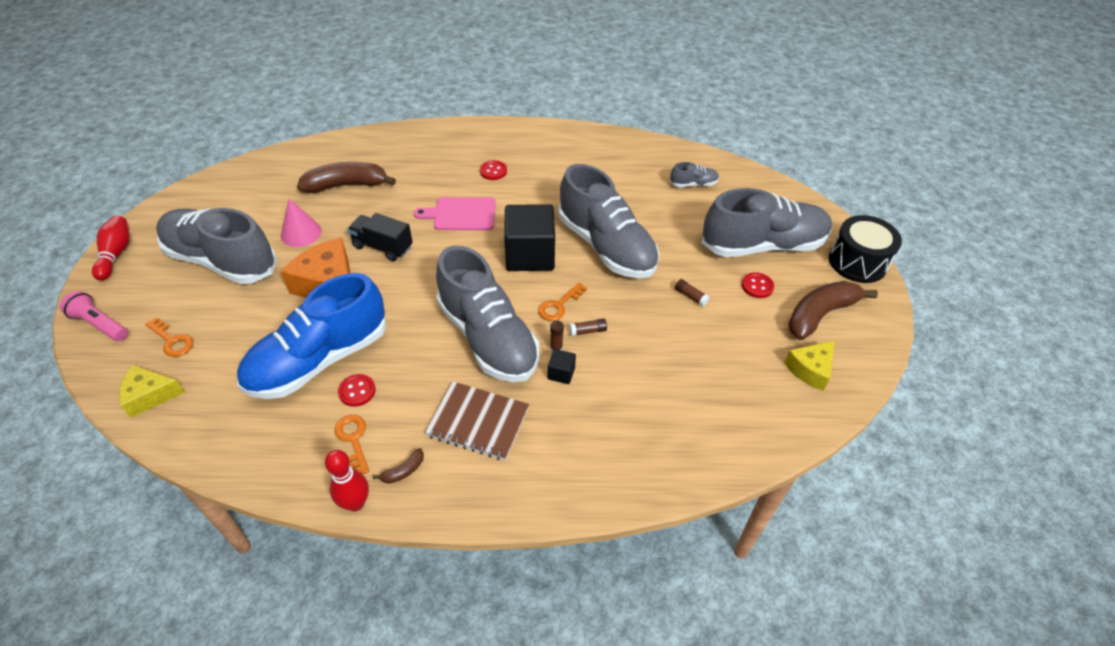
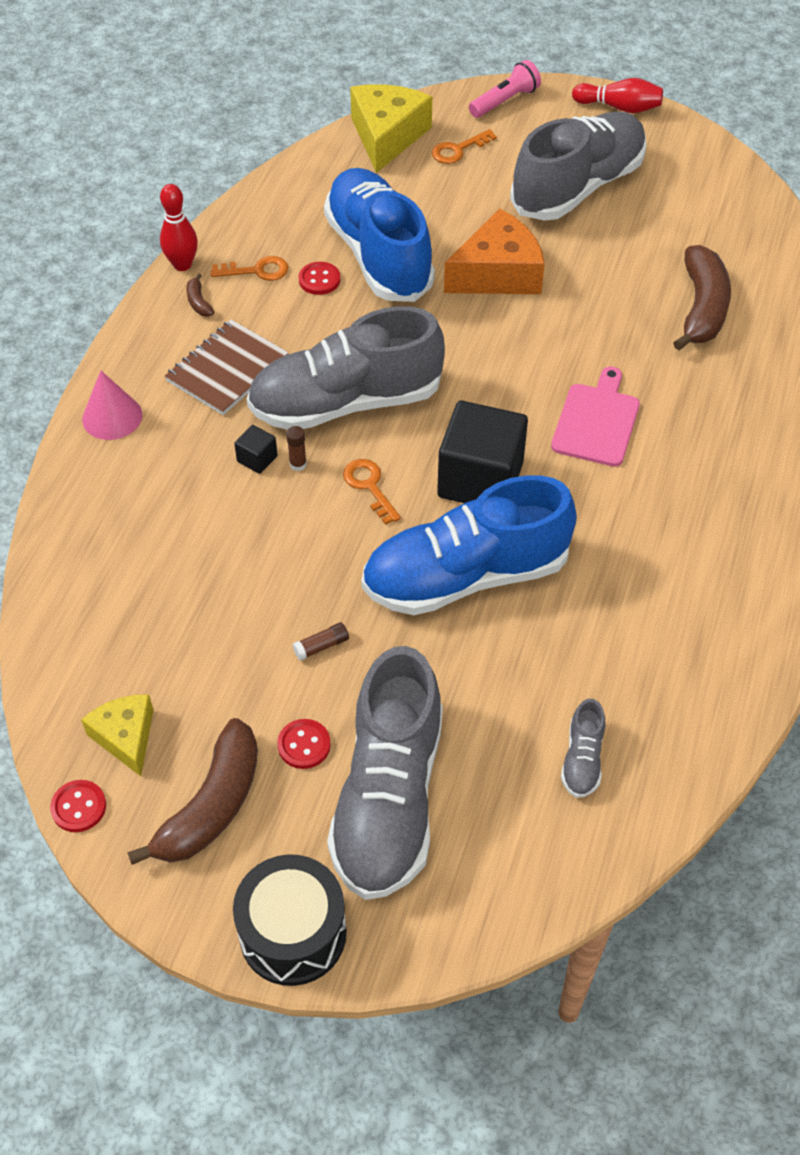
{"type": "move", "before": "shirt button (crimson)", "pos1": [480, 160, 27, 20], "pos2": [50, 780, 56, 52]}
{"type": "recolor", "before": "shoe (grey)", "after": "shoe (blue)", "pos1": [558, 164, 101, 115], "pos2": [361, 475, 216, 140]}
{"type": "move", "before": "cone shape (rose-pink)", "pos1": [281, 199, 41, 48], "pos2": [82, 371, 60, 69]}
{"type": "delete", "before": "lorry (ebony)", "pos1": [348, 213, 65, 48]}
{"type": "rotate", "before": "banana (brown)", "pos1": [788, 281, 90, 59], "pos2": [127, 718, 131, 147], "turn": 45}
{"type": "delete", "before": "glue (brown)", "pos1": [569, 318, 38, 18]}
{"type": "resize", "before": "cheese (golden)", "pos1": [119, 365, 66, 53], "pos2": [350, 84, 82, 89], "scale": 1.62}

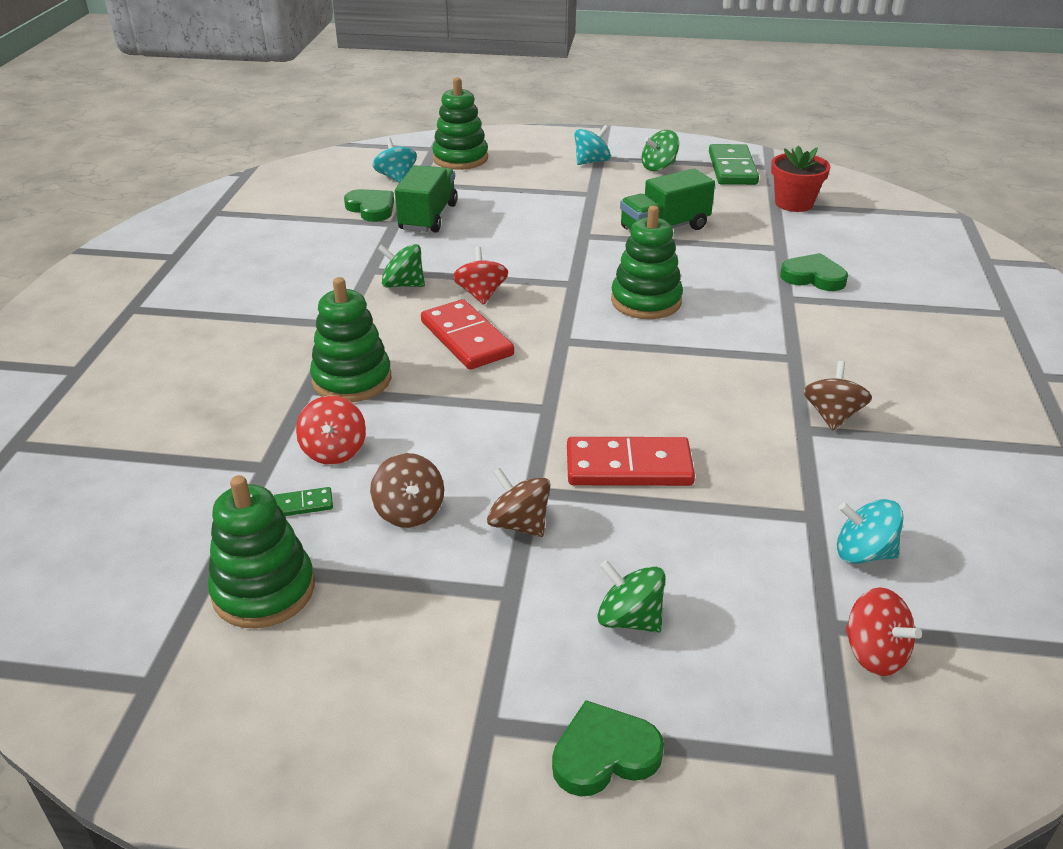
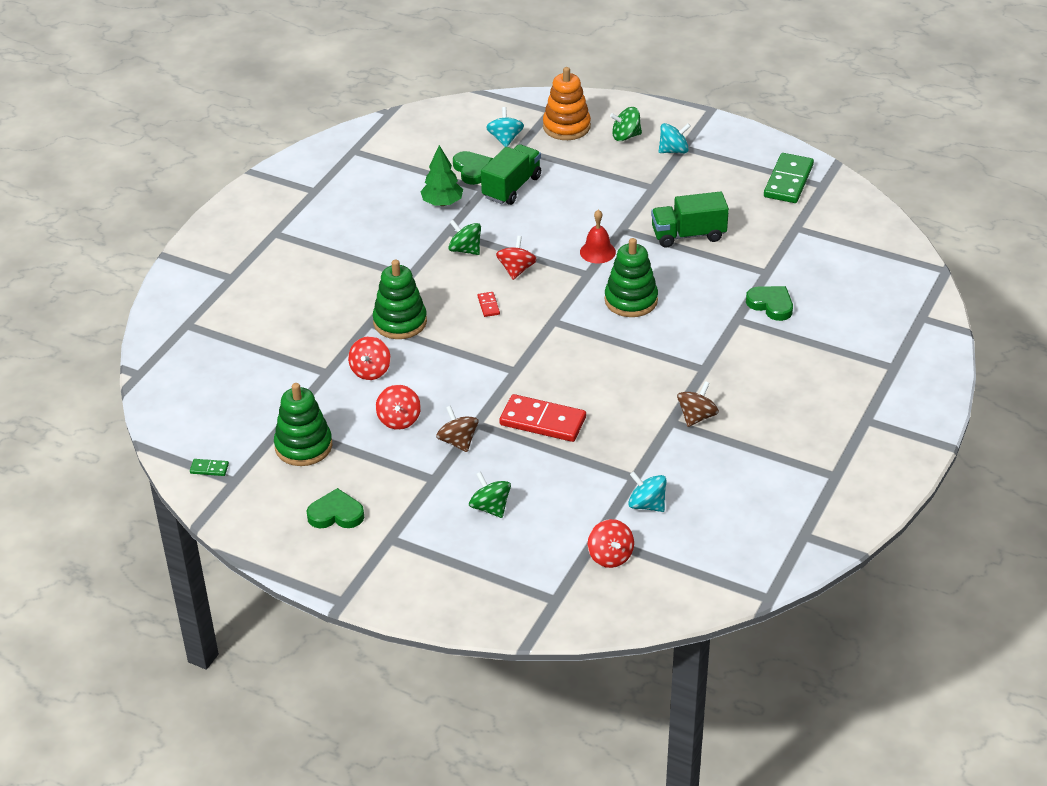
{"type": "recolor", "before": "ring stacker (emerald)", "after": "ring stacker (orange)", "pos1": [432, 78, 56, 92], "pos2": [543, 67, 48, 73]}
{"type": "move", "before": "spinning top (emerald)", "pos1": [642, 130, 37, 41], "pos2": [610, 107, 32, 34]}
{"type": "delete", "before": "flower pot (crimson)", "pos1": [771, 146, 59, 66]}
{"type": "resize", "before": "domino tile (crimson)", "pos1": [421, 299, 93, 71], "pos2": [478, 292, 22, 25], "scale": 0.44}
{"type": "recolor", "before": "spinning top (brown)", "after": "spinning top (crimson)", "pos1": [370, 453, 74, 75], "pos2": [376, 385, 45, 45]}
{"type": "move", "before": "domino tile (emerald)", "pos1": [274, 487, 59, 29], "pos2": [190, 459, 39, 17]}
{"type": "move", "before": "love heart (emerald)", "pos1": [552, 700, 112, 97], "pos2": [307, 488, 57, 40]}
{"type": "insert", "after": "fir tree (emerald)", "pos2": [420, 145, 43, 61]}
{"type": "insert", "after": "school bell (crimson)", "pos2": [580, 210, 36, 53]}

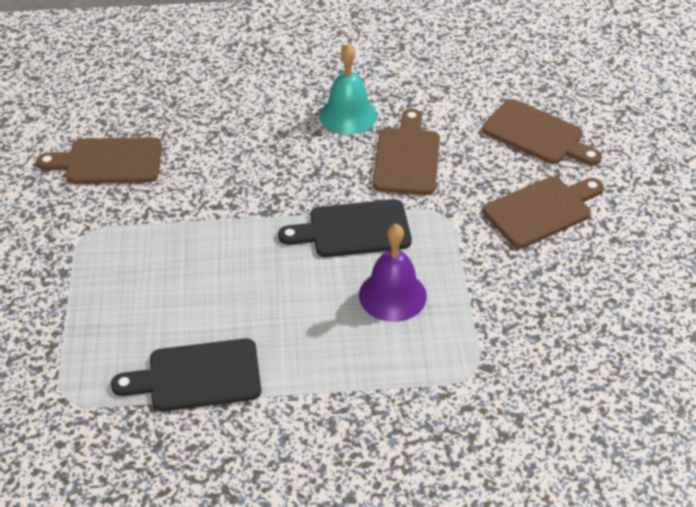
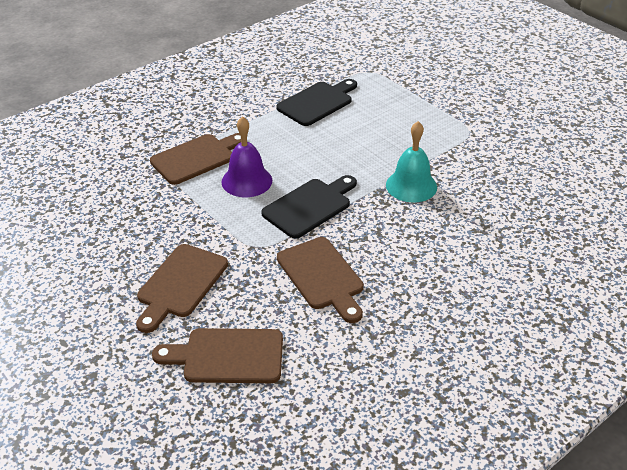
{"type": "move", "before": "school bell (turquoise)", "pos1": [319, 44, 58, 91], "pos2": [386, 121, 51, 82]}
{"type": "move", "before": "chopping board (brown)", "pos1": [36, 137, 126, 47], "pos2": [150, 133, 91, 52]}

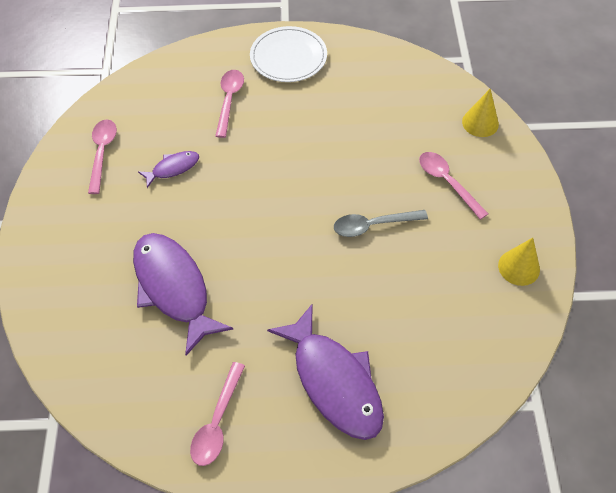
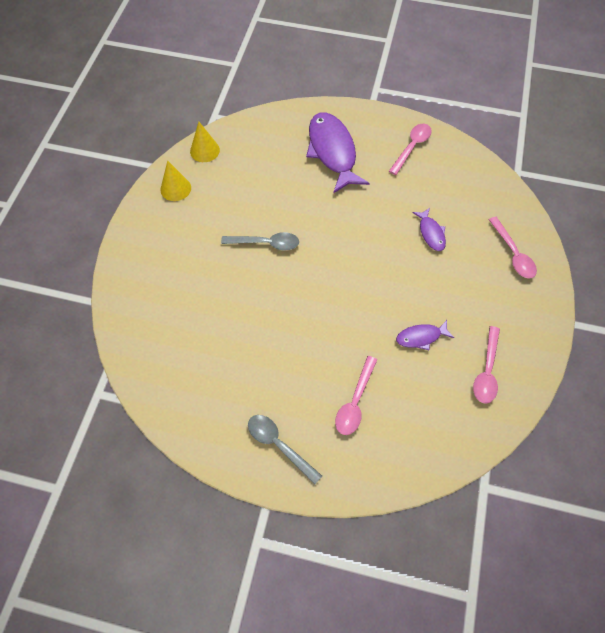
{"type": "replace", "before": "dinner plate (snow-white)", "after": "teaspoon (grey)", "pos1": [250, 26, 77, 56], "pos2": [248, 415, 74, 69]}
{"type": "move", "before": "cone shape (golden)", "pos1": [462, 89, 37, 48], "pos2": [190, 122, 30, 40]}
{"type": "move", "before": "teaspoon (rose-pink)", "pos1": [419, 152, 69, 68], "pos2": [488, 217, 49, 61]}
{"type": "resize", "before": "fish (violet)", "pos1": [133, 233, 100, 123], "pos2": [412, 208, 34, 43], "scale": 0.48}

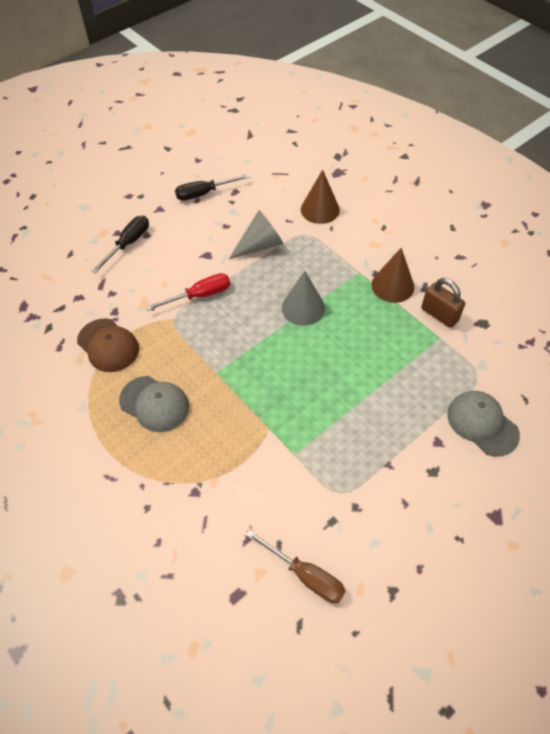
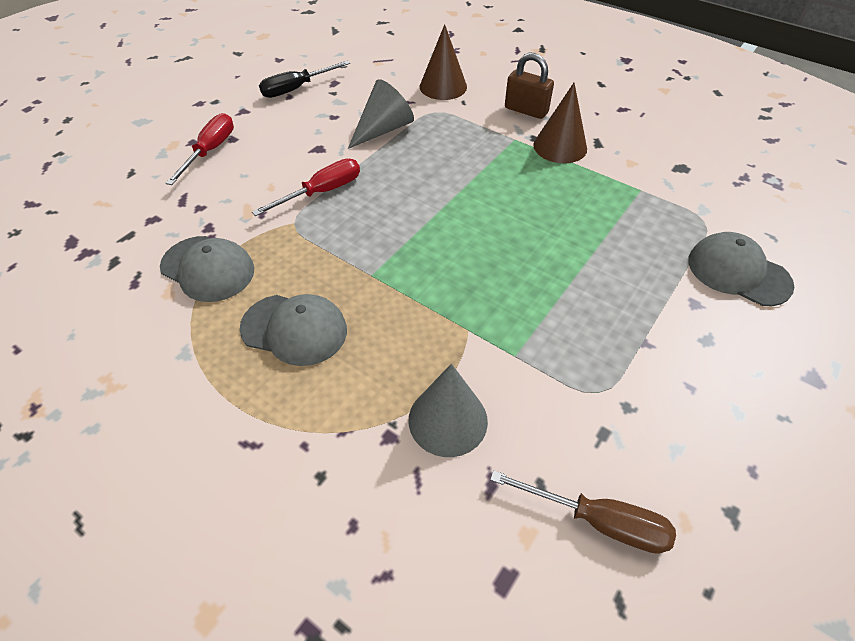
{"type": "recolor", "before": "hand screwdriver (ebony)", "after": "hand screwdriver (crimson)", "pos1": [92, 216, 57, 57], "pos2": [166, 113, 68, 72]}
{"type": "move", "before": "cone shape (grey)", "pos1": [282, 271, 43, 55], "pos2": [408, 364, 80, 93]}
{"type": "move", "before": "padlock (brown)", "pos1": [421, 278, 44, 50], "pos2": [505, 52, 49, 67]}
{"type": "recolor", "before": "baseball cap (brown)", "after": "baseball cap (grey)", "pos1": [77, 318, 62, 54], "pos2": [160, 236, 94, 66]}

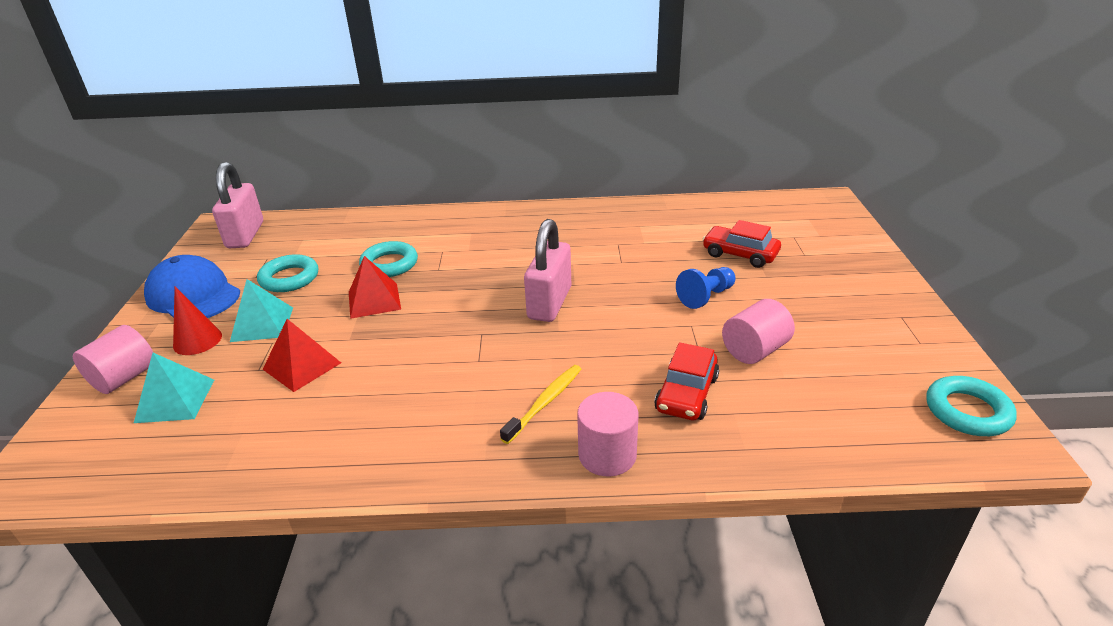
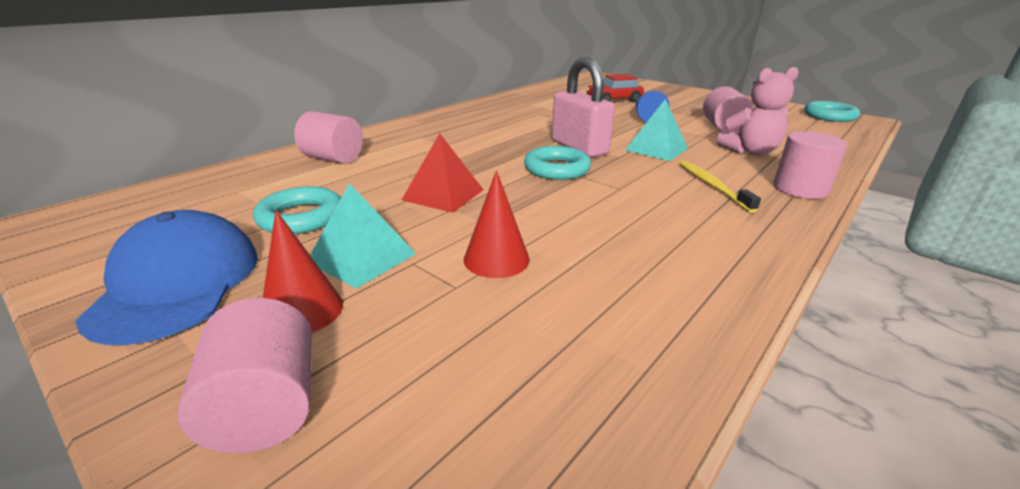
{"type": "delete", "before": "padlock (rose-pink)", "pos1": [212, 162, 51, 86]}
{"type": "move", "before": "ring (turquoise)", "pos1": [359, 241, 59, 36], "pos2": [524, 146, 67, 34]}
{"type": "rotate", "before": "baseball cap (blue)", "pos1": [144, 255, 96, 63], "pos2": [75, 210, 183, 135], "turn": 90}
{"type": "replace", "before": "solid pyramid (crimson)", "after": "cone shape (crimson)", "pos1": [263, 319, 78, 73], "pos2": [464, 170, 66, 108]}
{"type": "replace", "before": "toy car (crimson)", "after": "teddy bear (rose-pink)", "pos1": [654, 342, 65, 78], "pos2": [717, 67, 82, 89]}
{"type": "move", "before": "solid pyramid (turquoise)", "pos1": [134, 353, 80, 70], "pos2": [625, 99, 63, 62]}
{"type": "insert", "after": "cylinder shape (rose-pink)", "pos2": [294, 111, 69, 53]}

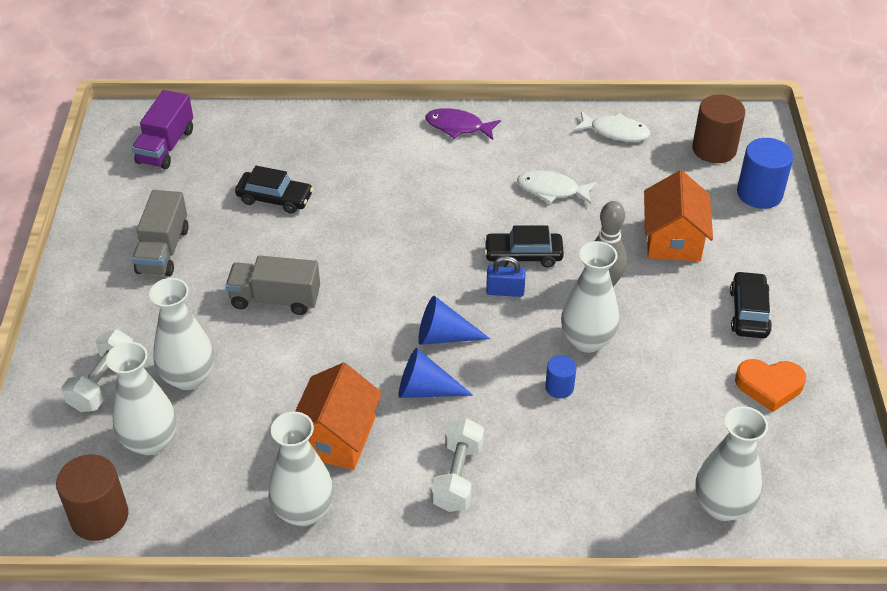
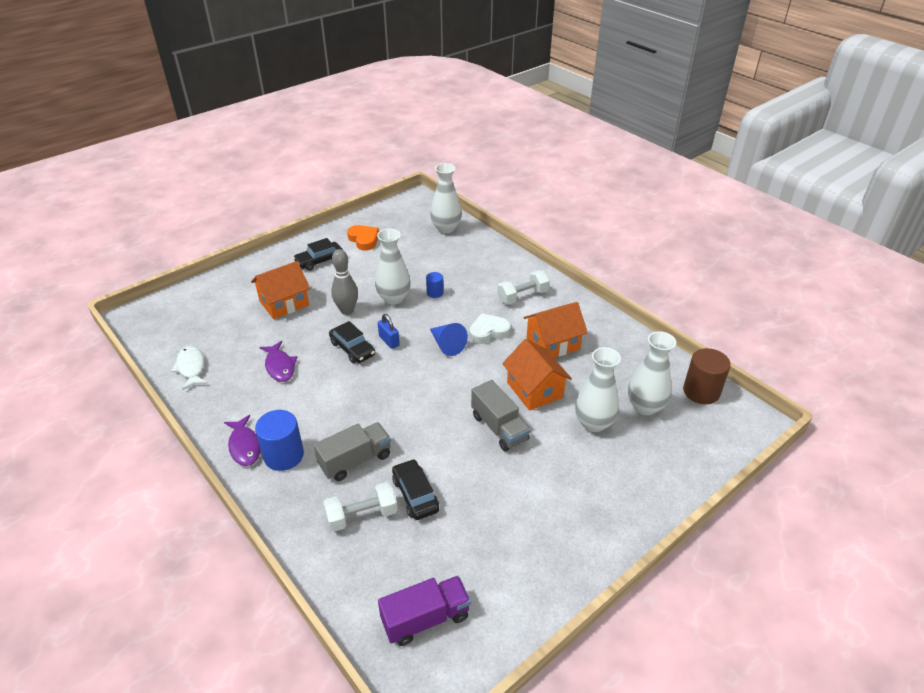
{"type": "delete", "before": "cylinder shape (brown)", "pos1": [692, 94, 53, 69]}
{"type": "move", "before": "cylinder shape (blue)", "pos1": [737, 138, 57, 71], "pos2": [255, 410, 49, 61]}
{"type": "recolor", "before": "fish (snow-white)", "after": "fish (violet)", "pos1": [517, 170, 80, 34], "pos2": [259, 341, 38, 41]}
{"type": "move", "before": "lorry (grey)", "pos1": [132, 190, 57, 87], "pos2": [314, 422, 77, 59]}
{"type": "move", "before": "free weight (snow-white)", "pos1": [61, 329, 72, 83], "pos2": [323, 482, 75, 50]}
{"type": "replace", "before": "cone shape (blue)", "after": "love heart (snow-white)", "pos1": [398, 348, 75, 50], "pos2": [469, 313, 42, 31]}
{"type": "delete", "before": "flower vase (snow-white)", "pos1": [269, 412, 65, 114]}
{"type": "insert", "after": "cottage (orange)", "pos2": [502, 339, 70, 72]}

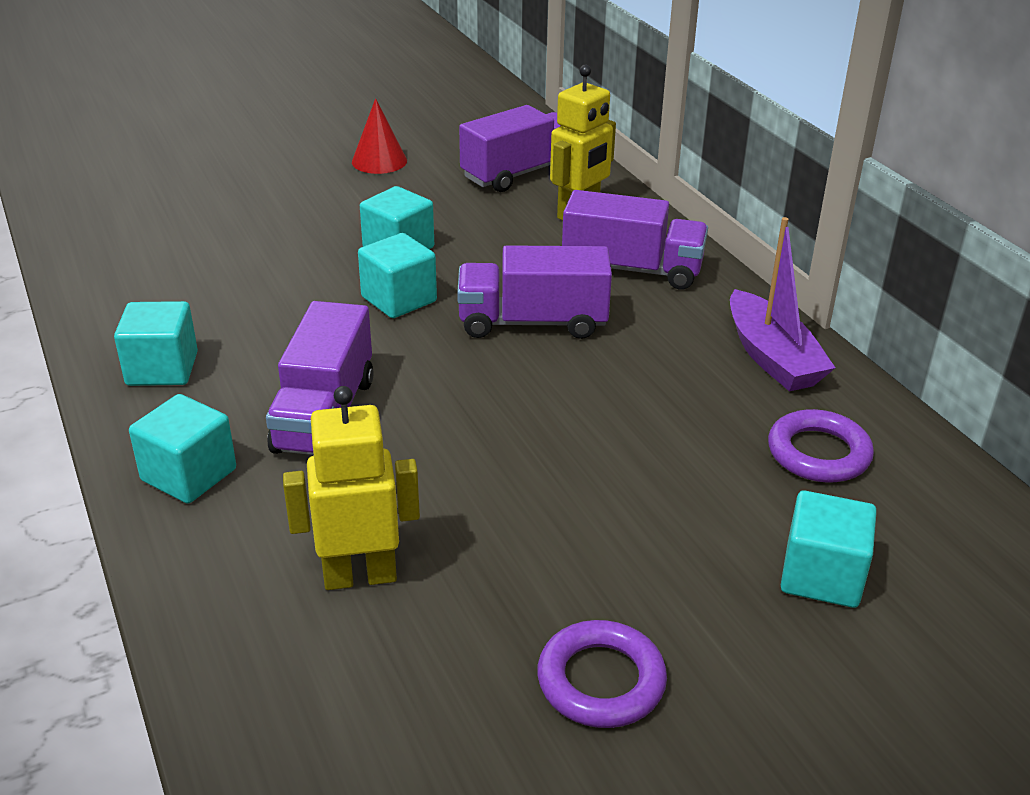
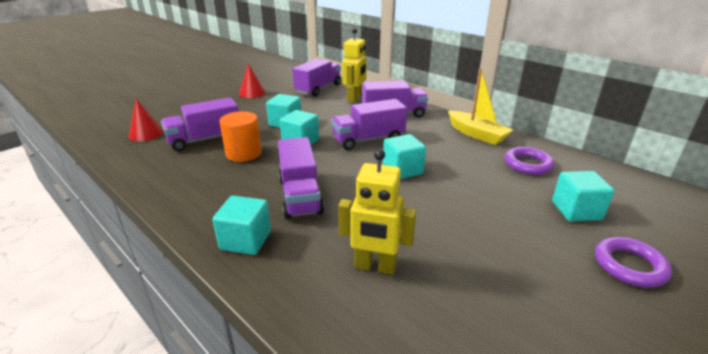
{"type": "recolor", "before": "toy boat (violet)", "after": "toy boat (golden)", "pos1": [730, 217, 105, 175], "pos2": [448, 68, 65, 77]}
{"type": "move", "before": "solid cube (turquoise)", "pos1": [114, 301, 84, 85], "pos2": [383, 134, 43, 45]}
{"type": "rotate", "before": "robot figure (golden)", "pos1": [283, 386, 137, 204], "pos2": [338, 149, 78, 126], "turn": -135}
{"type": "move", "before": "ring (violet)", "pos1": [537, 620, 130, 108], "pos2": [595, 237, 77, 51]}
{"type": "insert", "after": "lorry (violet)", "pos2": [161, 97, 78, 54]}
{"type": "insert", "after": "cone shape (crimson)", "pos2": [129, 98, 34, 43]}
{"type": "insert", "after": "cylinder shape (orange)", "pos2": [219, 111, 43, 51]}

